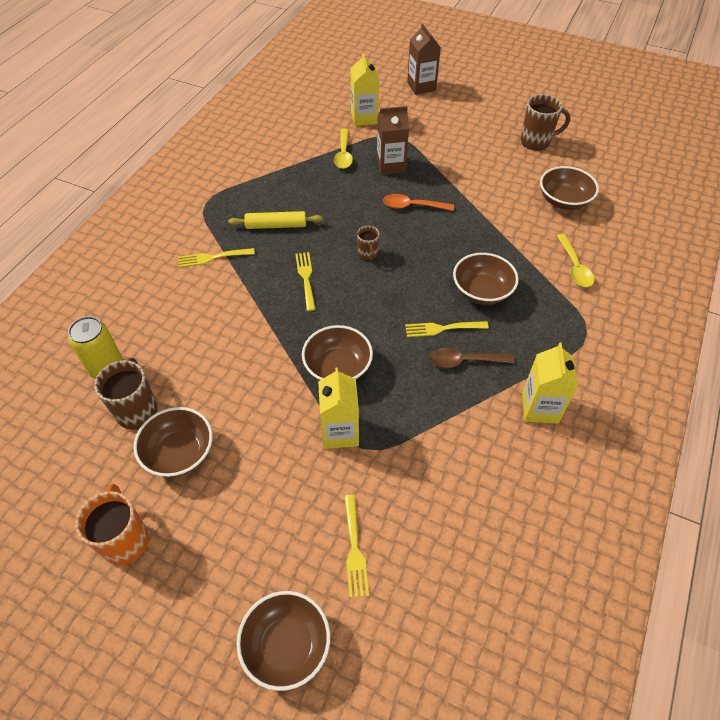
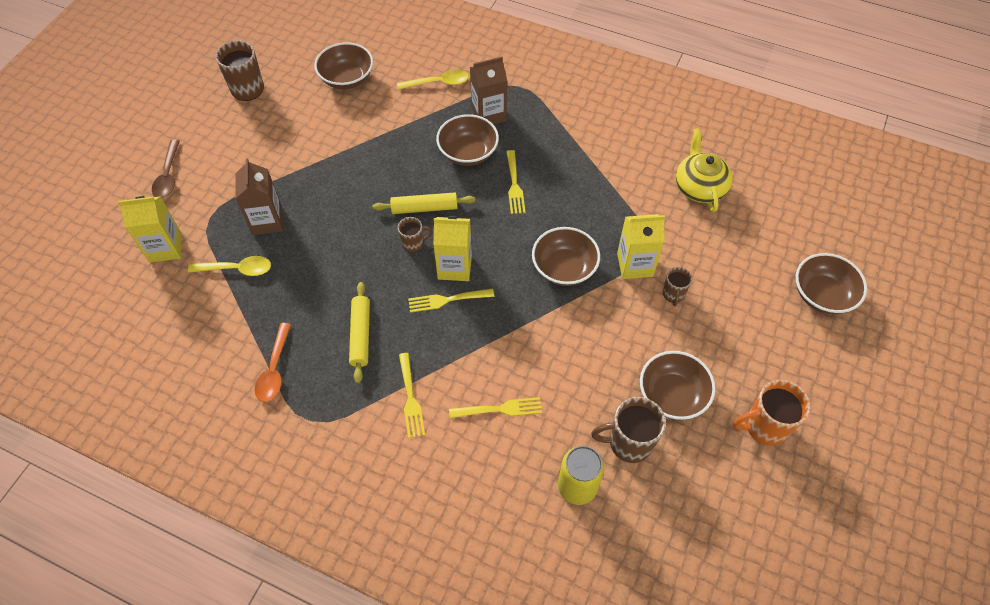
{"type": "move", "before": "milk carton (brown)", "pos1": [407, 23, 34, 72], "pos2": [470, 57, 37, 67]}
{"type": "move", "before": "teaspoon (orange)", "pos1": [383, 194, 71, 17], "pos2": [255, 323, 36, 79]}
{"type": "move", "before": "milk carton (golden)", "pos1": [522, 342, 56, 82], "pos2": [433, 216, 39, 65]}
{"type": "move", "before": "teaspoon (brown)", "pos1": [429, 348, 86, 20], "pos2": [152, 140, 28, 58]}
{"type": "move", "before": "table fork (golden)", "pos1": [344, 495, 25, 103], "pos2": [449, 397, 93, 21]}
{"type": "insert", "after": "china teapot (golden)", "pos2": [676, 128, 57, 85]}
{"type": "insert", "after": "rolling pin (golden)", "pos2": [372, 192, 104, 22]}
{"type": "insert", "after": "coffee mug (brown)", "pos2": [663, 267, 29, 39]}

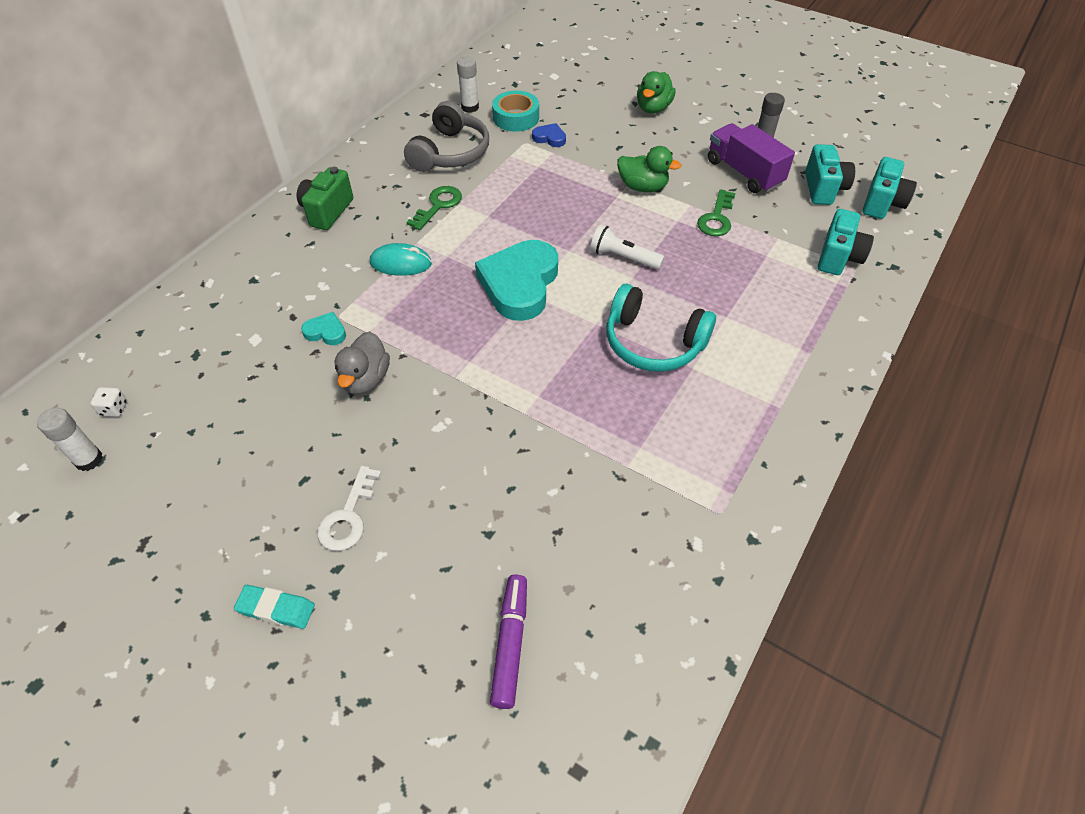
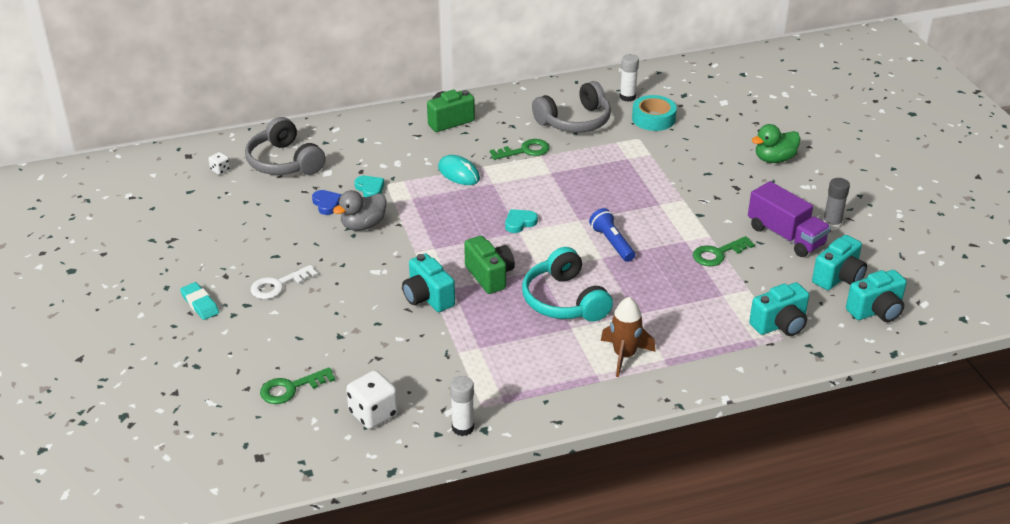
{"type": "move", "before": "love heart (blue)", "pos1": [532, 123, 34, 24], "pos2": [312, 190, 30, 25]}
{"type": "rotate", "before": "lorry (violet)", "pos1": [708, 123, 87, 70], "pos2": [748, 181, 83, 76], "turn": 135}
{"type": "delete", "before": "toy duck (emerald)", "pos1": [617, 146, 64, 46]}
{"type": "recolor", "before": "flashlight (snow-white)", "after": "flashlight (blue)", "pos1": [590, 225, 74, 44], "pos2": [589, 208, 46, 54]}
{"type": "resize", "before": "love heart (turquoise)", "pos1": [475, 240, 83, 81], "pos2": [505, 209, 33, 24], "scale": 0.43}
{"type": "move", "before": "glue (snow-white)", "pos1": [37, 408, 66, 63], "pos2": [450, 376, 24, 60]}
{"type": "replace", "before": "marker pen (violet)", "after": "door key (emerald)", "pos1": [490, 575, 37, 134], "pos2": [260, 367, 75, 37]}
{"type": "insert", "after": "headset (grey)", "pos2": [245, 117, 81, 58]}
{"type": "insert", "after": "camera (emerald)", "pos2": [464, 236, 51, 58]}
{"type": "insert", "after": "camera (turquoise)", "pos2": [402, 253, 53, 59]}
{"type": "insert", "after": "spaceship (brown)", "pos2": [601, 297, 55, 80]}
{"type": "insert", "after": "dice (snow-white)", "pos2": [346, 370, 52, 59]}

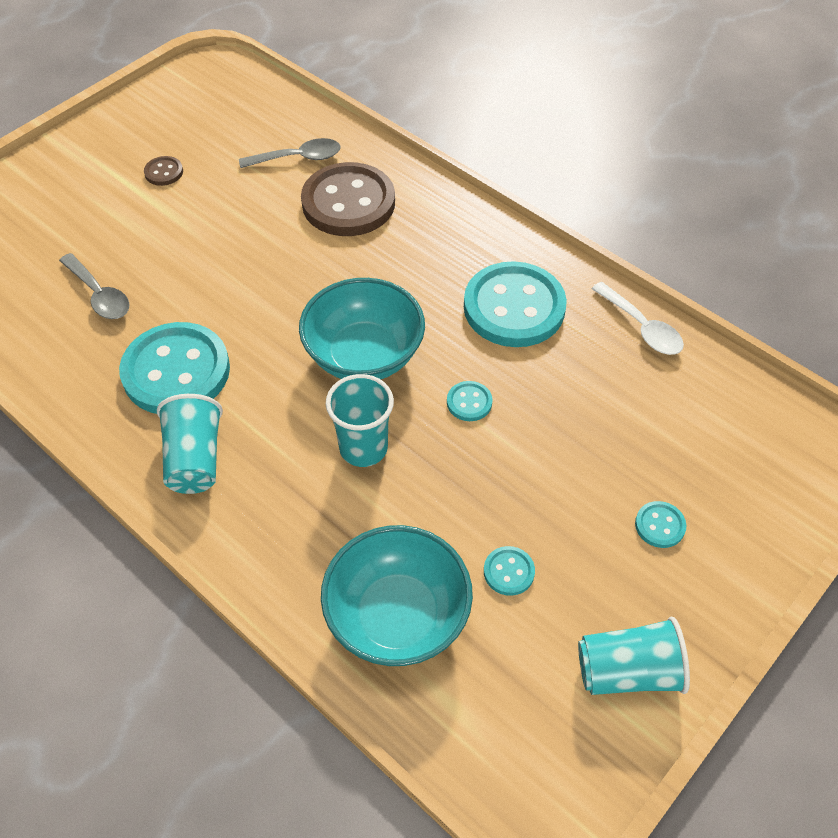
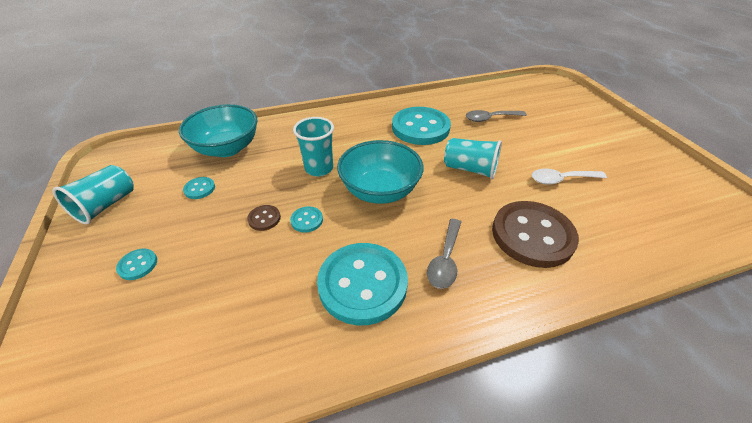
{"type": "move", "before": "teaspoon (grey)", "pos1": [239, 138, 102, 30], "pos2": [427, 219, 34, 70]}
{"type": "move", "before": "shirt button (brown)", "pos1": [144, 156, 39, 30], "pos2": [247, 205, 34, 26]}
{"type": "move", "before": "teaspoon (snow-white)", "pos1": [592, 282, 92, 73], "pos2": [532, 169, 75, 16]}
{"type": "move", "before": "beaker (turquoise)", "pos1": [157, 394, 66, 100], "pos2": [444, 138, 58, 41]}

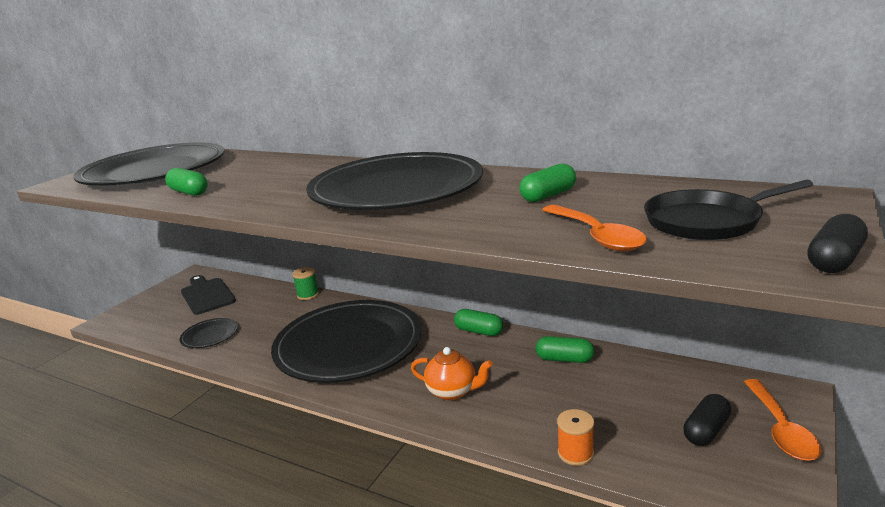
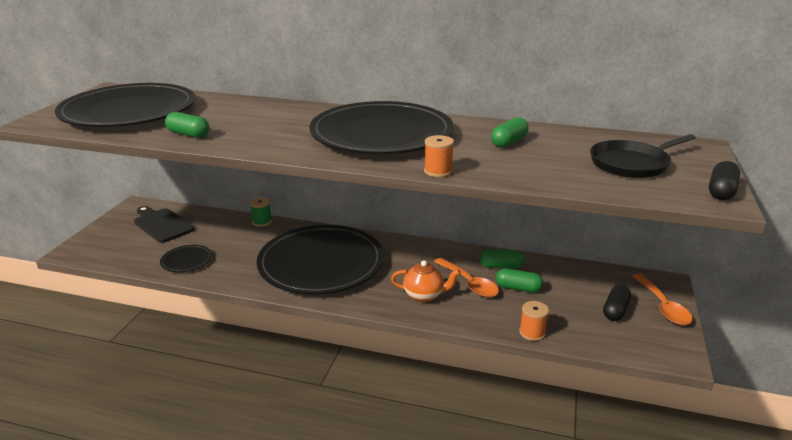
{"type": "move", "before": "teaspoon (orange)", "pos1": [542, 205, 105, 46], "pos2": [434, 258, 65, 39]}
{"type": "move", "before": "pill shape (emerald)", "pos1": [454, 309, 49, 27], "pos2": [495, 268, 48, 25]}
{"type": "insert", "after": "reel of thread (orange)", "pos2": [424, 135, 30, 42]}

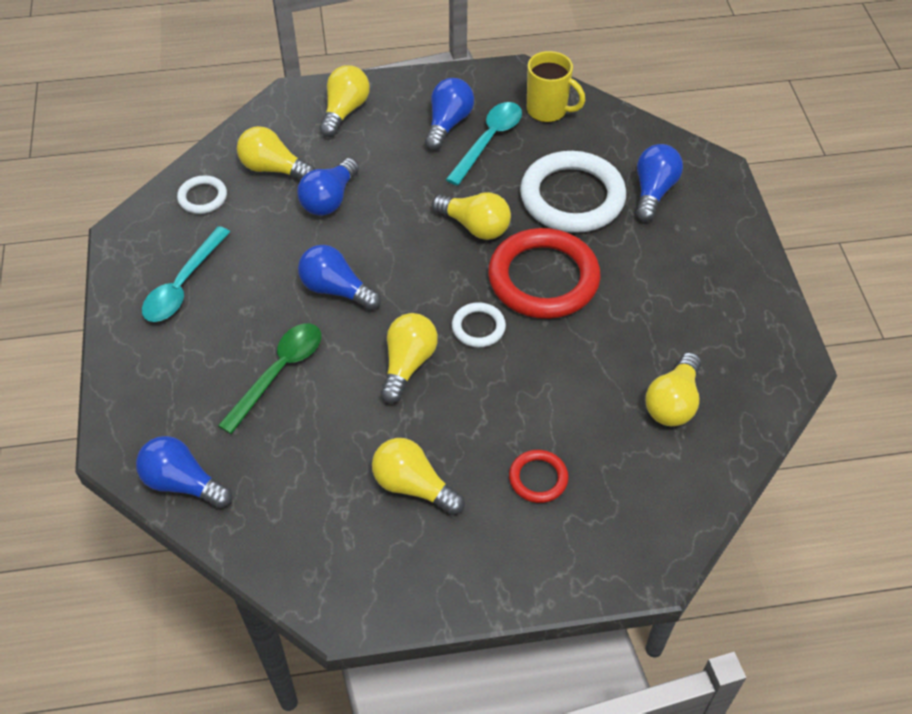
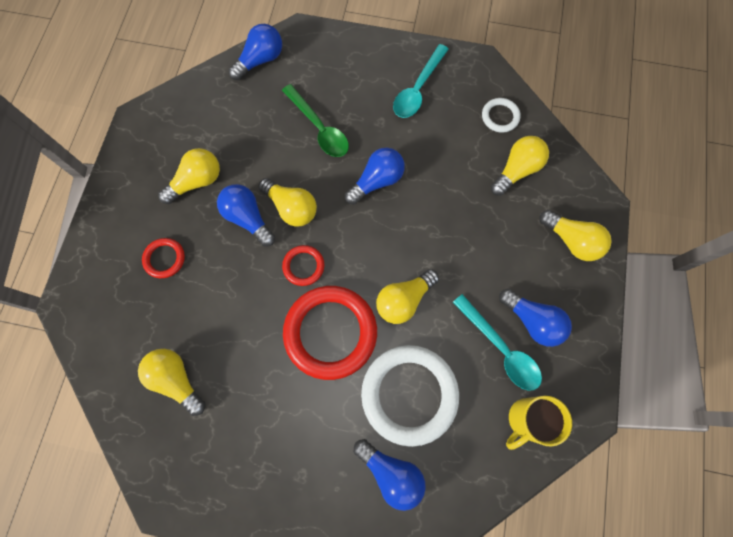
{"type": "move", "before": "light bulb (blue)", "pos1": [297, 158, 62, 58], "pos2": [217, 184, 58, 62]}
{"type": "rotate", "before": "teaspoon (turquoise)", "pos1": [142, 226, 88, 96], "pos2": [393, 44, 56, 74], "turn": -105}
{"type": "recolor", "before": "ring (snow-white)", "after": "ring (crimson)", "pos1": [452, 302, 54, 45], "pos2": [282, 245, 43, 41]}

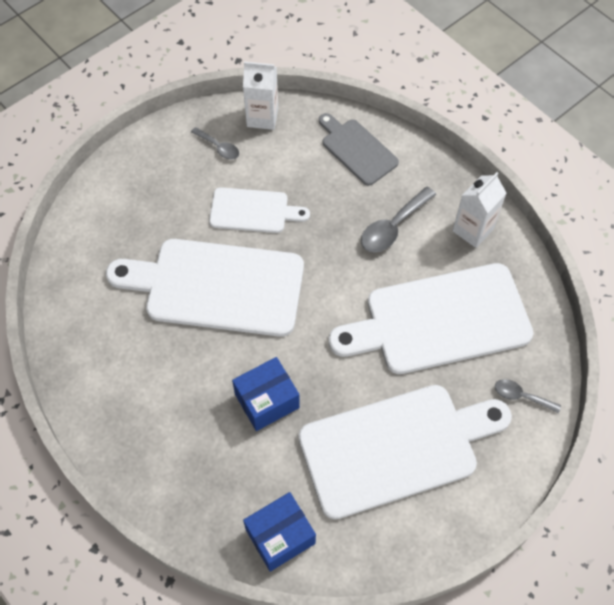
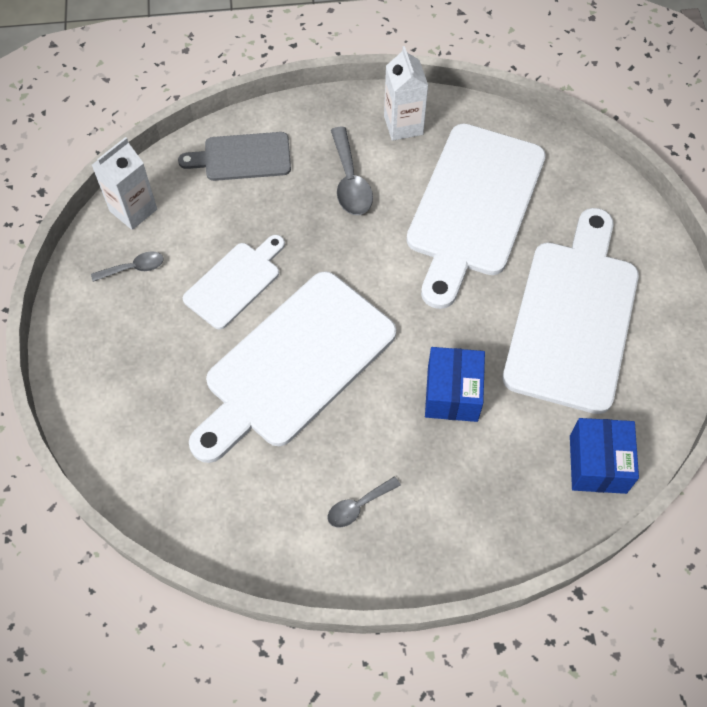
{"type": "move", "before": "teaspoon (grey)", "pos1": [495, 379, 66, 34], "pos2": [327, 476, 74, 51]}

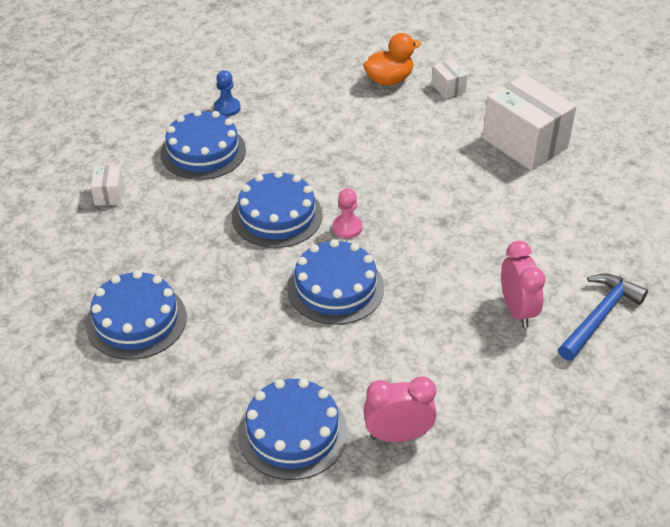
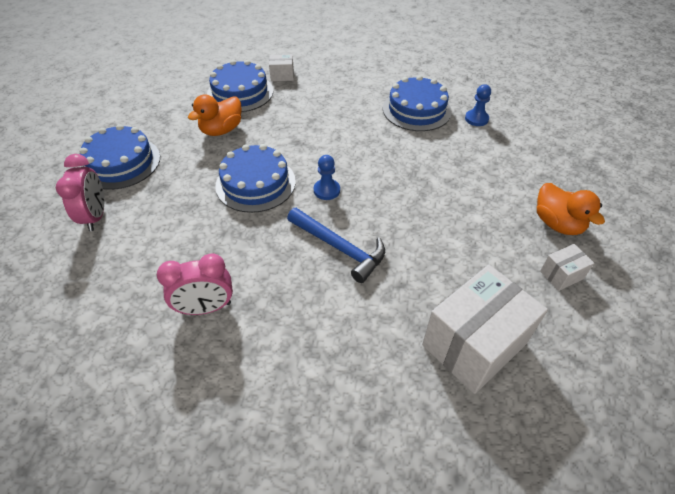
{"type": "move", "before": "box (snow-white)", "pos1": [91, 165, 33, 41], "pos2": [269, 54, 25, 27]}
{"type": "delete", "before": "layer cake (blue)", "pos1": [232, 170, 91, 78]}
{"type": "recolor", "before": "chess pawn (rose-pink)", "after": "chess pawn (blue)", "pos1": [332, 188, 31, 50], "pos2": [314, 155, 26, 45]}
{"type": "move", "before": "carpenter's hammer (blue)", "pos1": [558, 274, 90, 87], "pos2": [287, 208, 98, 75]}
{"type": "insert", "after": "toy duck (orange)", "pos2": [188, 94, 54, 42]}

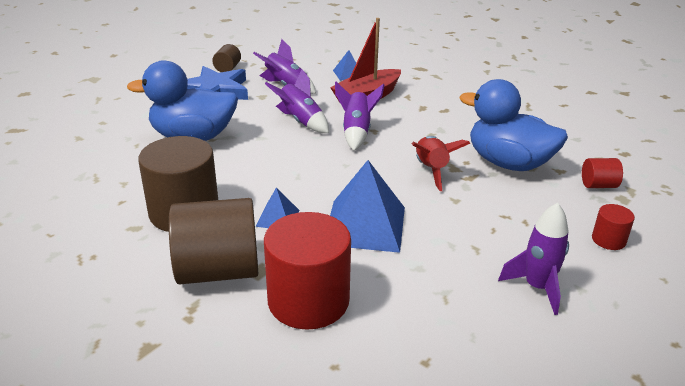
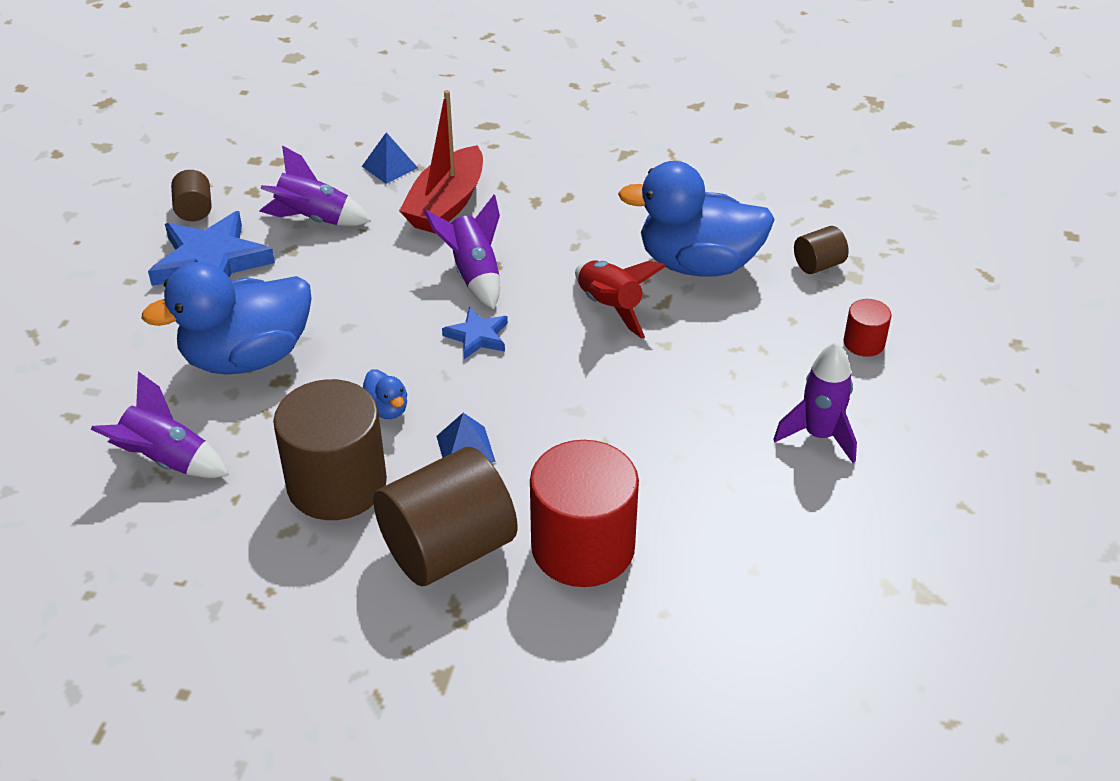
{"type": "move", "before": "spaceship (violet)", "pos1": [265, 69, 64, 64], "pos2": [91, 371, 138, 107]}
{"type": "recolor", "before": "cylinder shape (crimson)", "after": "cylinder shape (brown)", "pos1": [582, 158, 41, 30], "pos2": [794, 226, 55, 48]}
{"type": "delete", "before": "solid pyramid (blue)", "pos1": [330, 160, 75, 93]}
{"type": "insert", "after": "star (blue)", "pos2": [442, 307, 66, 52]}
{"type": "insert", "after": "toy duck (blue)", "pos2": [363, 369, 44, 50]}

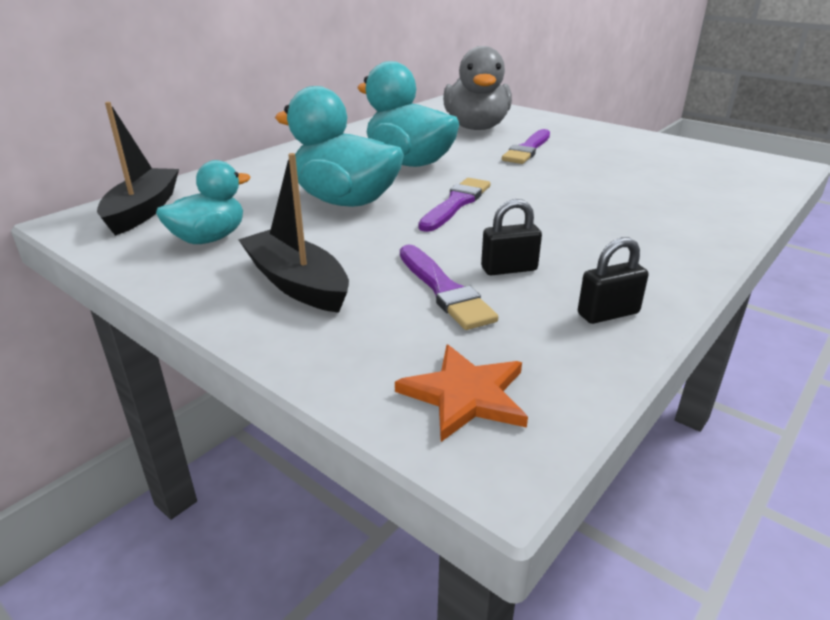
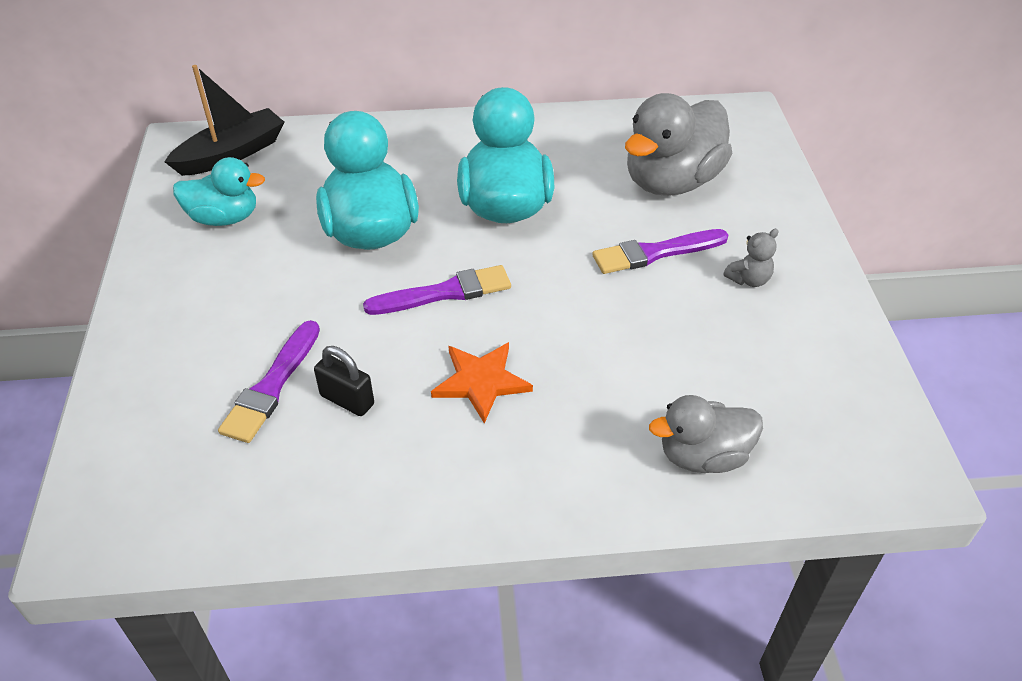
{"type": "delete", "before": "toy boat (ebony)", "pos1": [238, 153, 111, 160]}
{"type": "delete", "before": "padlock (ebony)", "pos1": [578, 237, 71, 87]}
{"type": "move", "before": "star (orange)", "pos1": [395, 345, 133, 97], "pos2": [431, 342, 102, 82]}
{"type": "insert", "after": "teddy bear (grey)", "pos2": [723, 229, 56, 58]}
{"type": "insert", "after": "toy duck (grey)", "pos2": [649, 395, 114, 78]}

